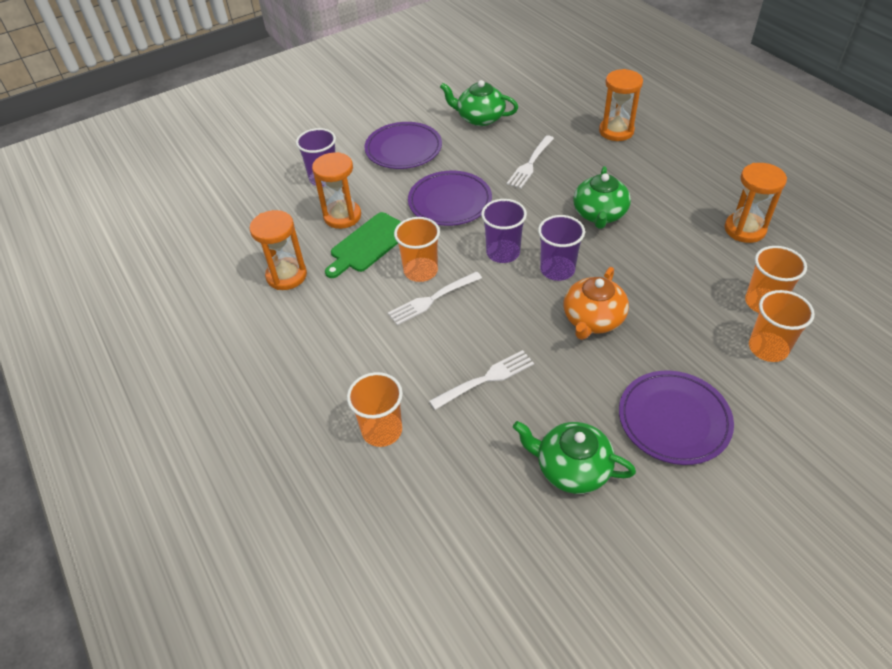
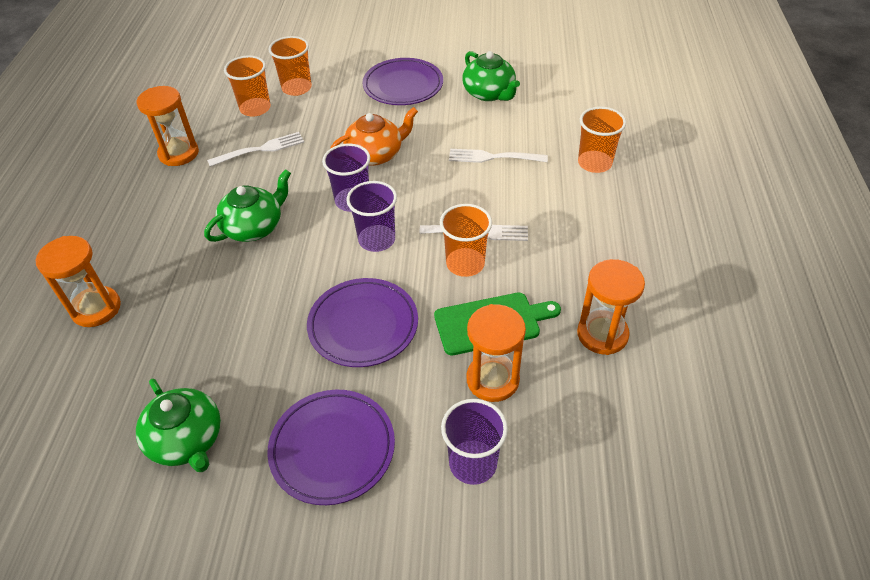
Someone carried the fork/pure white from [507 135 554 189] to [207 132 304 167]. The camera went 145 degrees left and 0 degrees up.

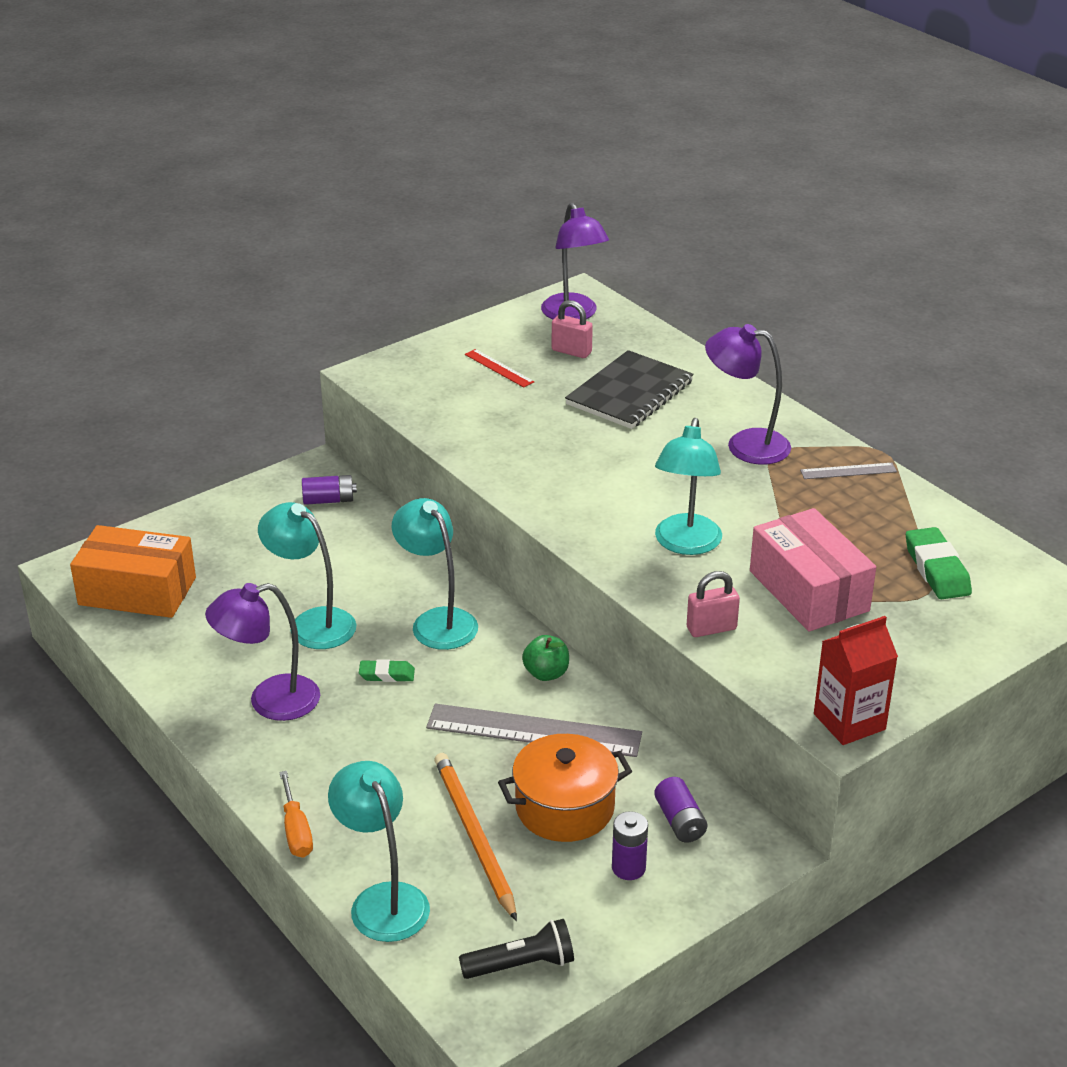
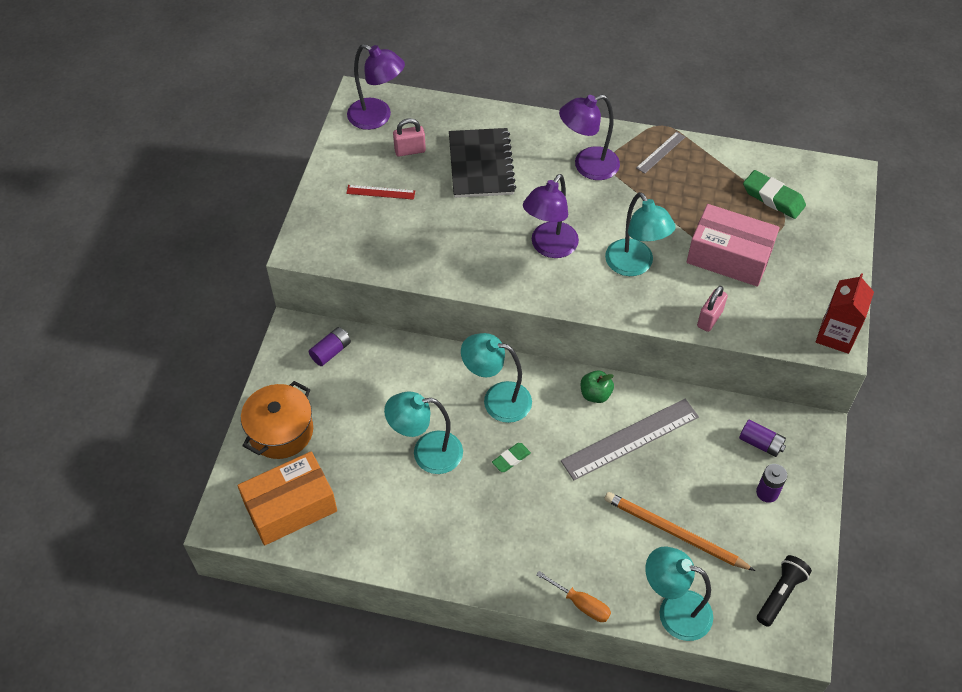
Someone carried the lamp/royal purple from [205 583 320 721] to [523 174 579 258]. Someone carried the cooking pot/bright orange from [498 734 632 842] to [241 381 313 459]. The camera went 40 degrees left and 20 degrees up.

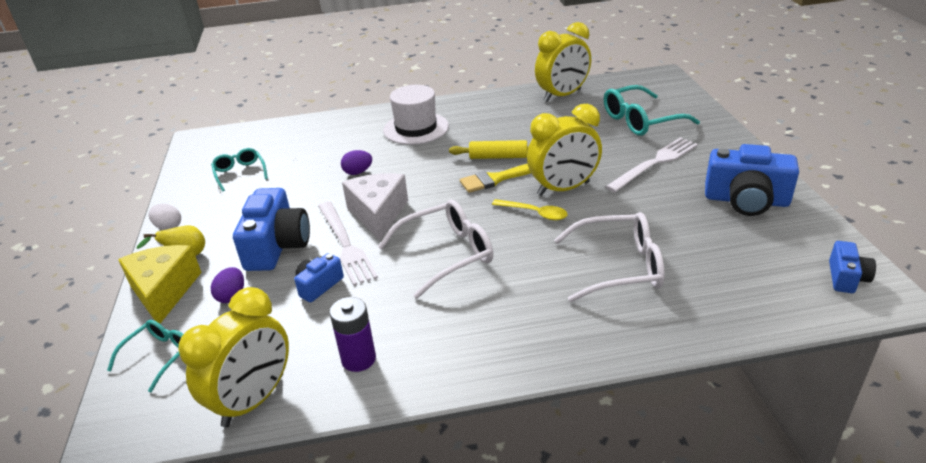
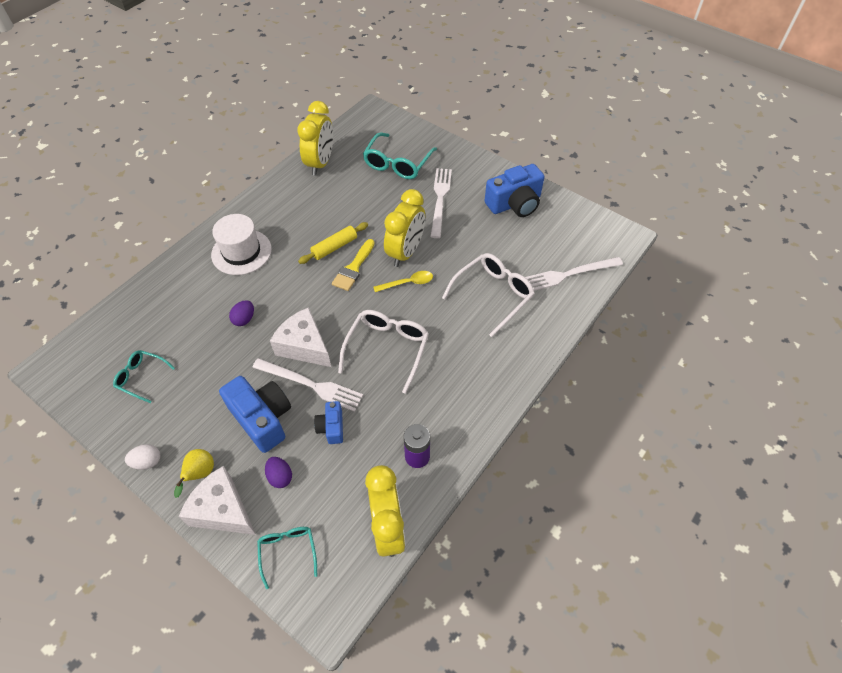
Someone took away the camera/cobalt at [829 241 876 293]. Someone repainted the cheese/bright yellow at [118 245 202 324], which became the cheese/pure white at [179 466 256 535]. Someone put down the fork/pure white at [525 257 623 291]. The camera went 45 degrees left and 20 degrees up.

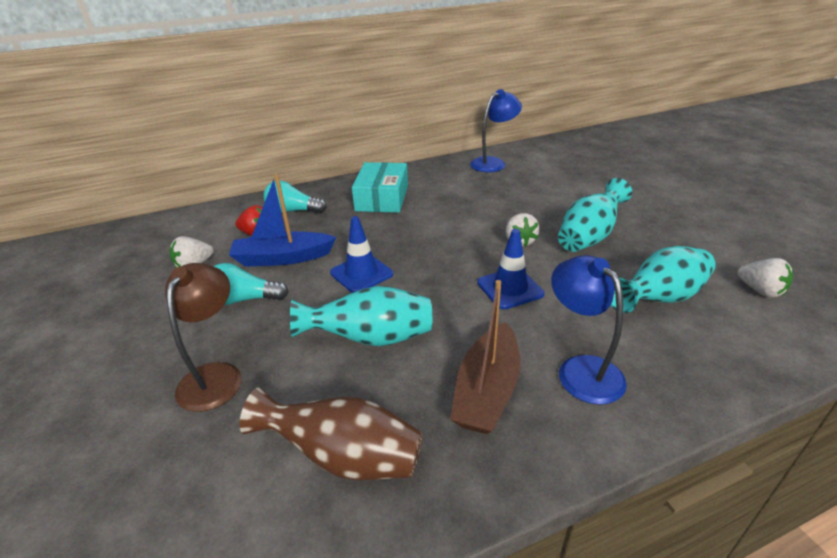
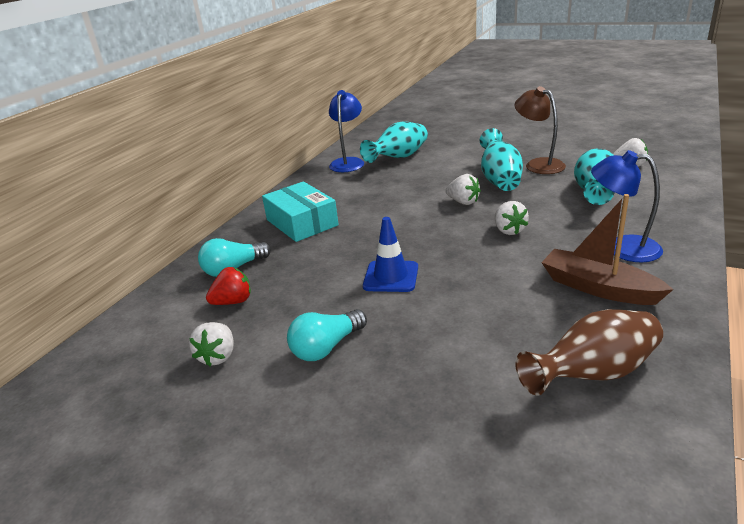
Someone took away the boat/cobalt at [229 174 337 267]. Someone swapped the safety cone/cobalt at [477 229 544 309] for the toy strawberry/pure white at [495 201 529 235]. Someone carried the lamp/russet from [165 263 242 412] to [515 86 566 174]. Someone rotated the boat/russet at [450 280 520 434] by 150 degrees clockwise. Someone carried the tall vase/teal from [290 286 433 346] to [360 121 428 163]. The camera went 40 degrees left and 5 degrees down.

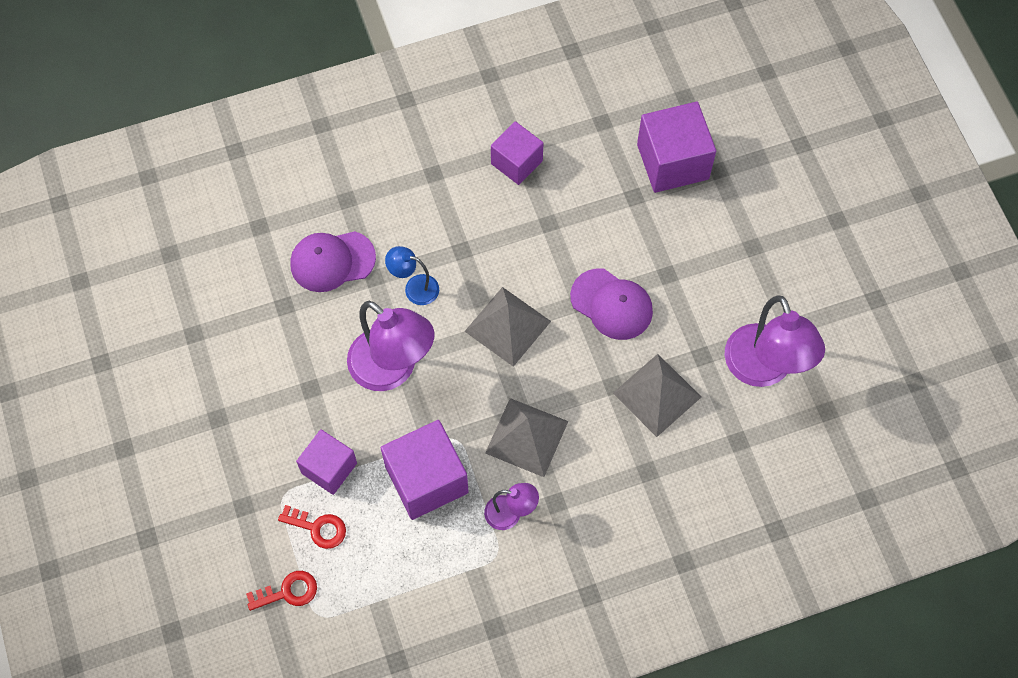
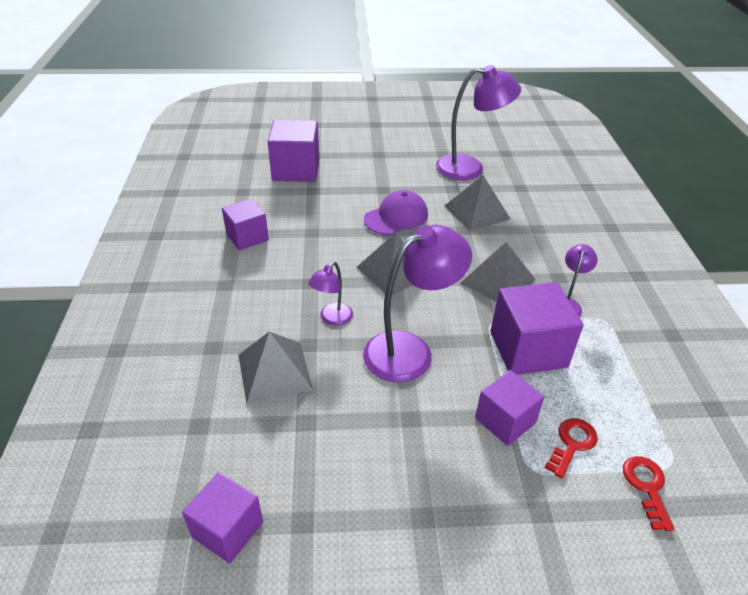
Someone swapped the baseball cap/royal purple at [290 231 376 292] for the pyramid/ash-grey at [239 332 313 404]. Someone repainted the lamp/cobalt at [385 246 439 305], which became the lamp/royal purple at [308 262 353 326]. Someone put down the solid cube/royal purple at [182 472 263 563]. The camera went 75 degrees left and 25 degrees down.

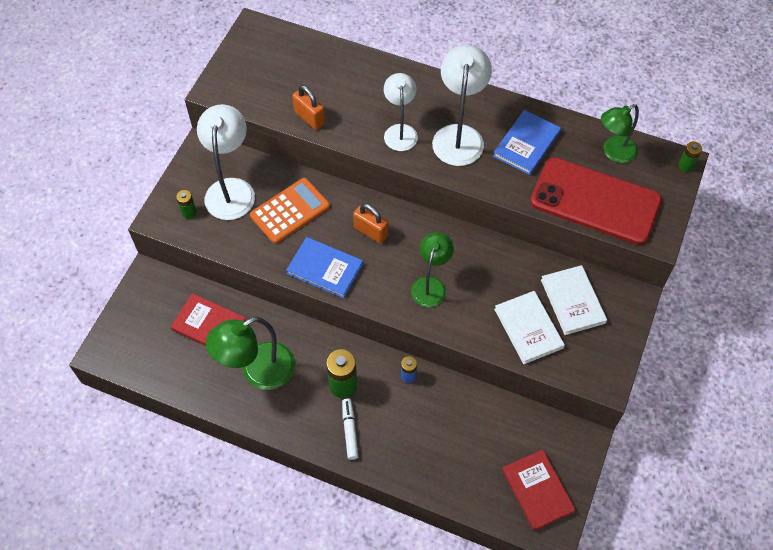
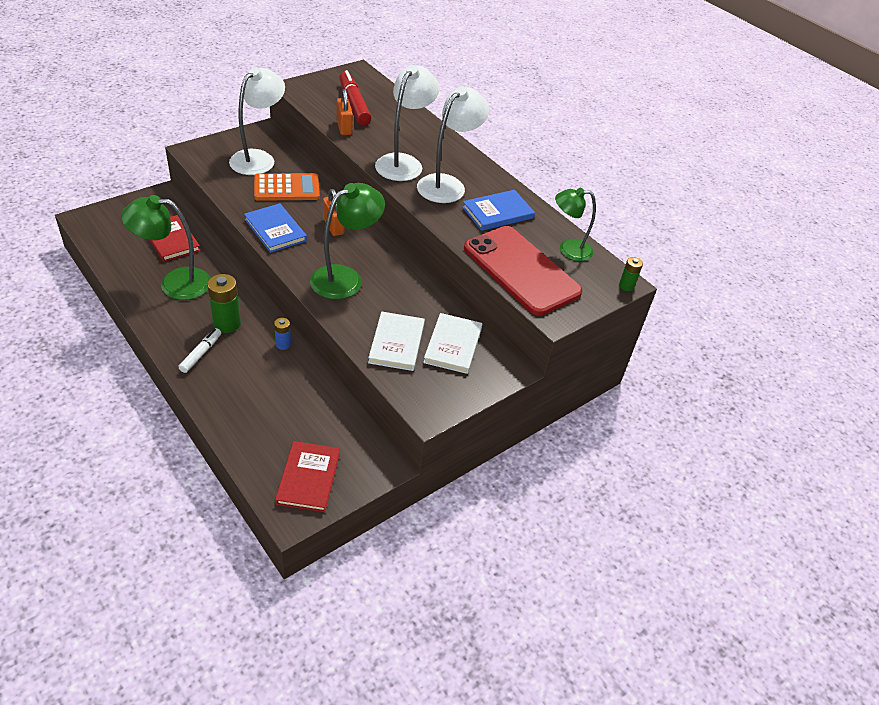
Someone scaled the lamp/pure white at [384 73 418 151] by 1.52. Someone took away the battery/green at [176 190 197 219]. Someone scaled the lamp/green at [411 232 454 307] by 1.52. Someone put down the marker/red at [339 70 372 125]. The camera went 25 degrees right and 15 degrees down.

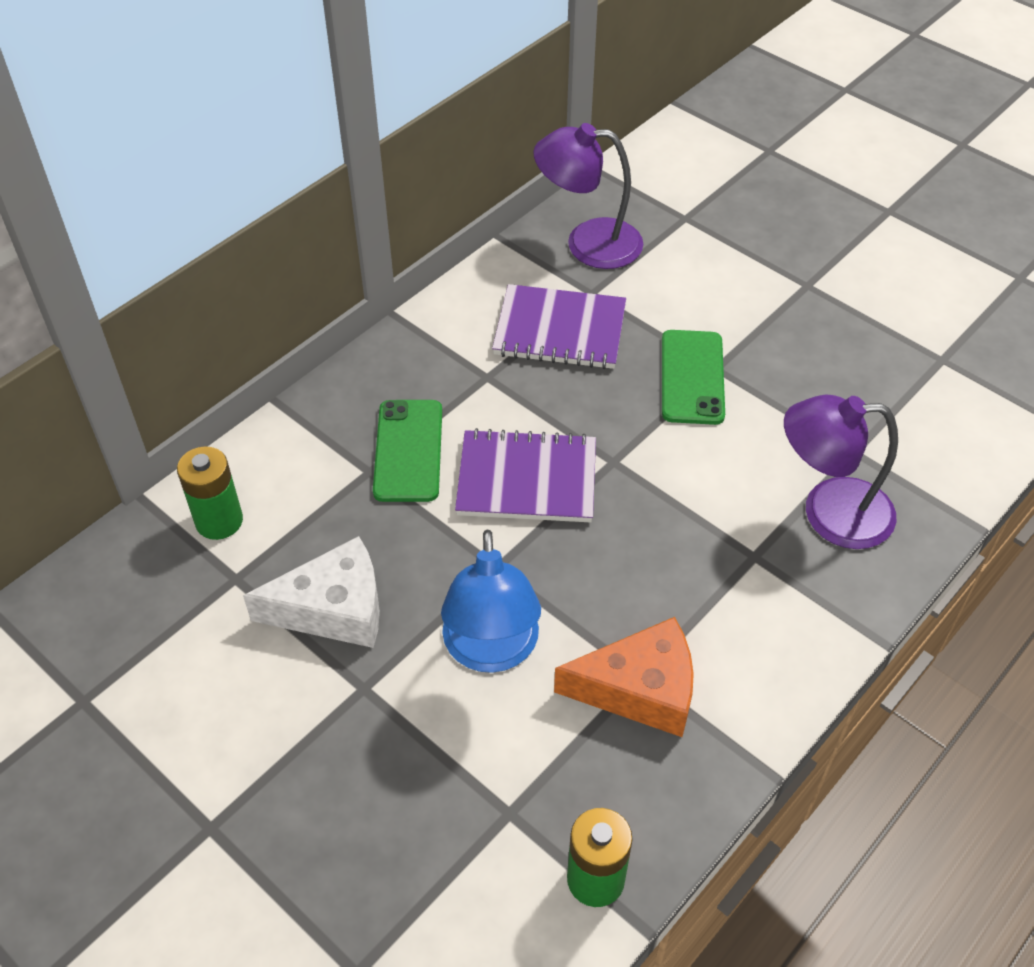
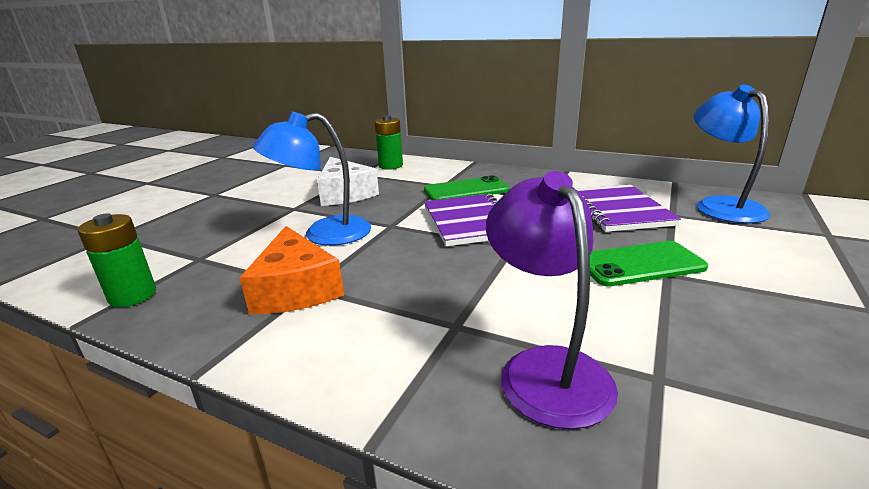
Someone repainted the lamp/royal purple at [533 123 643 269], which became the lamp/cobalt at [694 84 770 223]. The camera went 75 degrees right and 25 degrees down.

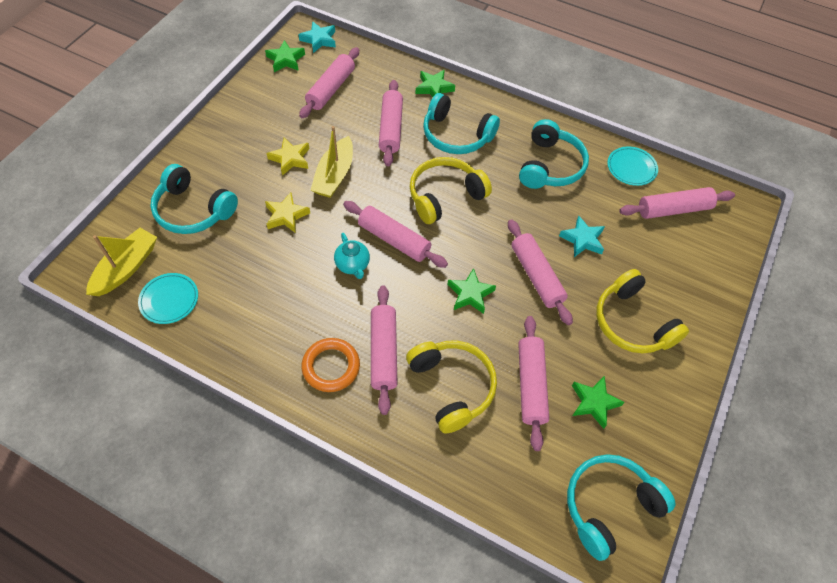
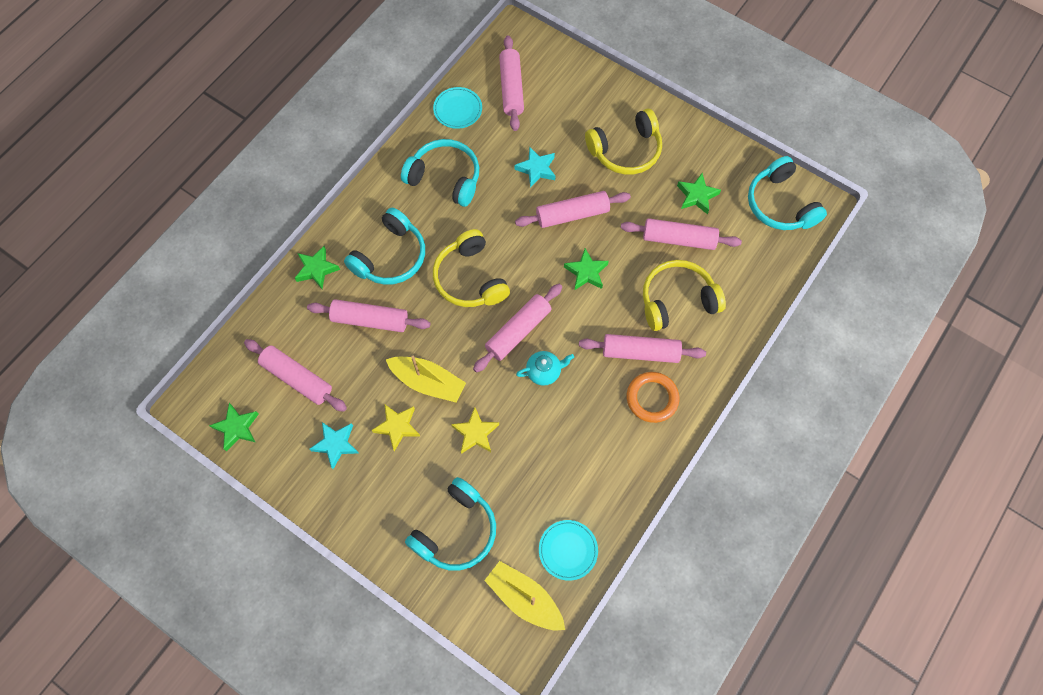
Someone carried the star/teal from [298 21 336 53] to [310 422 359 469]. The camera went 80 degrees left and 10 degrees up.

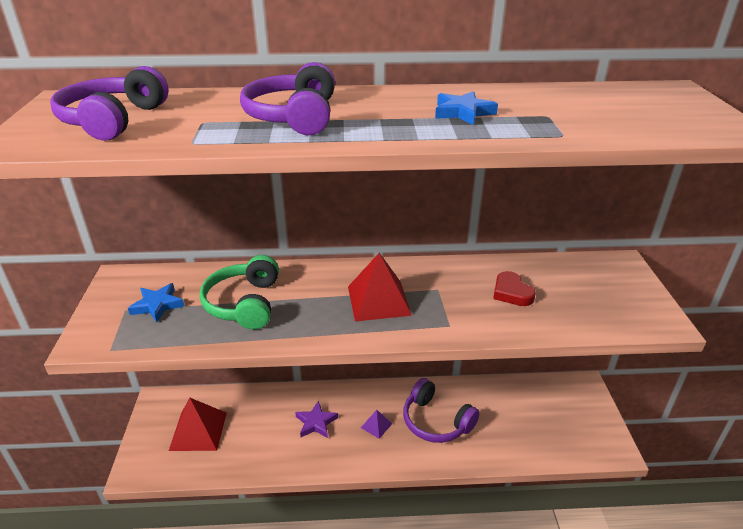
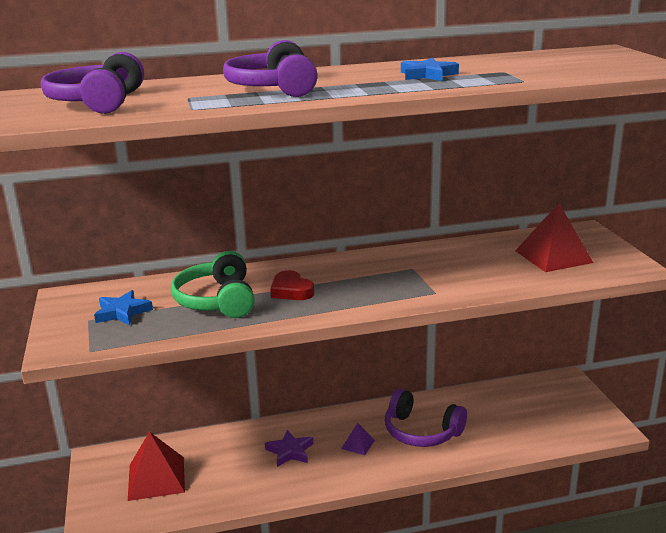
Someone carried the pyramid/red from [348 253 412 322] to [515 203 594 272]. Someone carried the heart/red from [493 271 536 306] to [270 270 314 300]. The camera went 10 degrees left and 10 degrees down.

